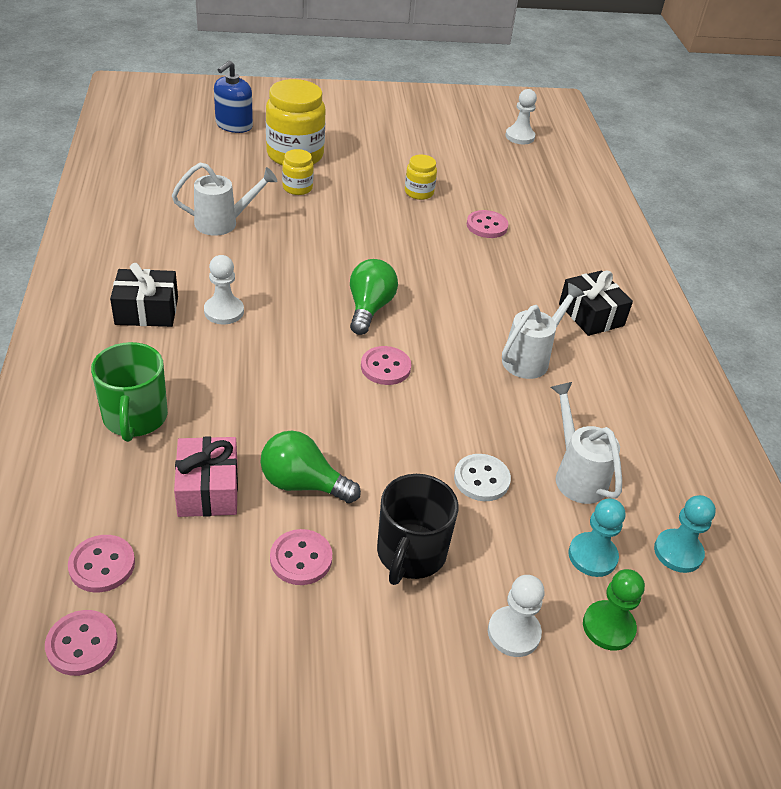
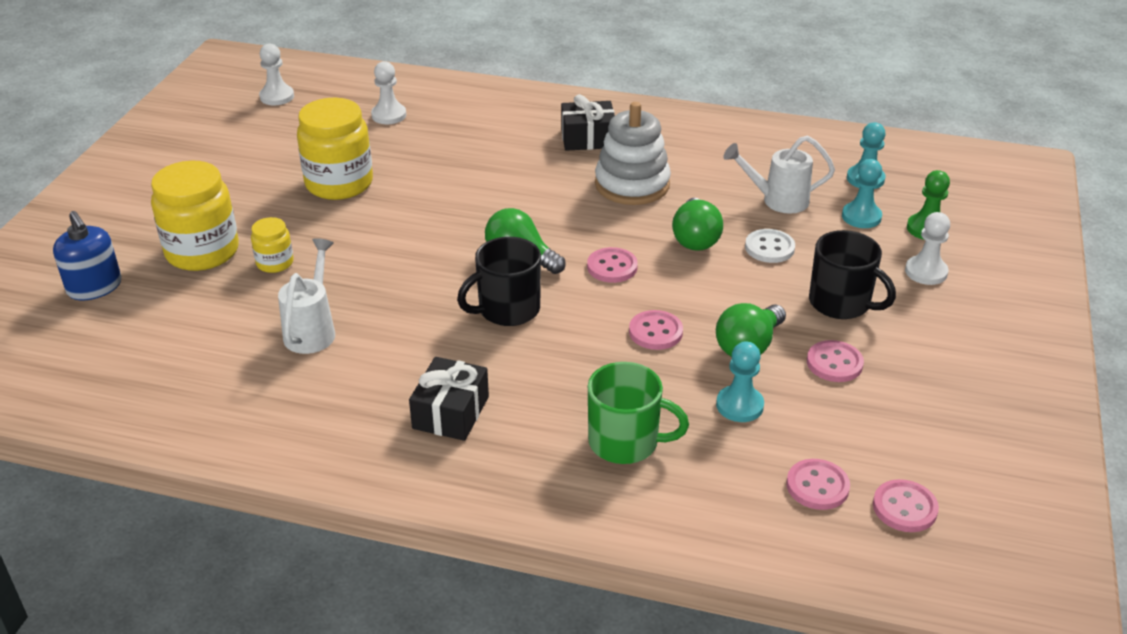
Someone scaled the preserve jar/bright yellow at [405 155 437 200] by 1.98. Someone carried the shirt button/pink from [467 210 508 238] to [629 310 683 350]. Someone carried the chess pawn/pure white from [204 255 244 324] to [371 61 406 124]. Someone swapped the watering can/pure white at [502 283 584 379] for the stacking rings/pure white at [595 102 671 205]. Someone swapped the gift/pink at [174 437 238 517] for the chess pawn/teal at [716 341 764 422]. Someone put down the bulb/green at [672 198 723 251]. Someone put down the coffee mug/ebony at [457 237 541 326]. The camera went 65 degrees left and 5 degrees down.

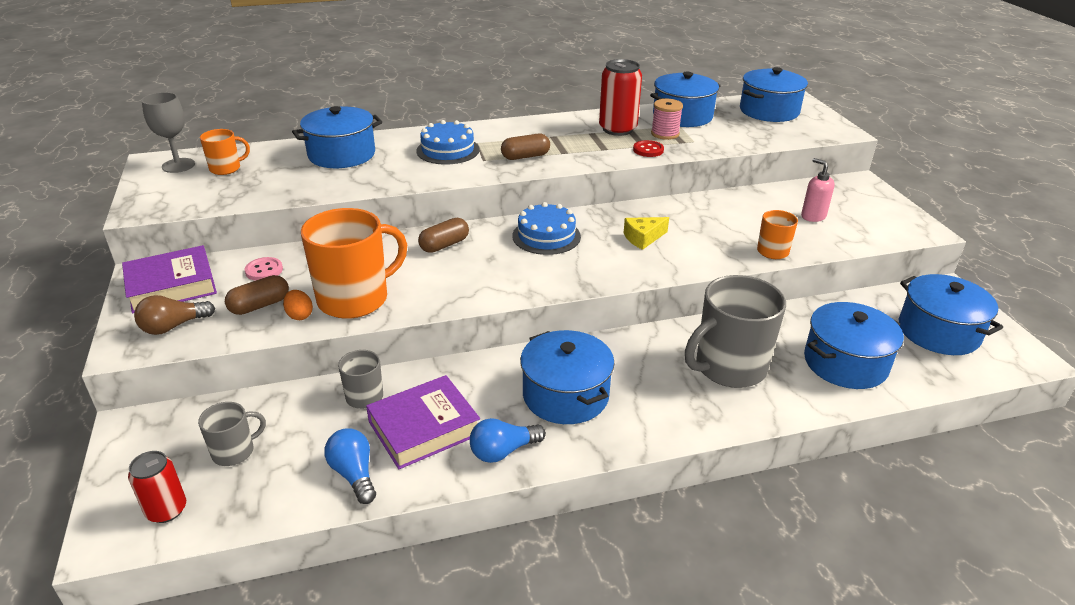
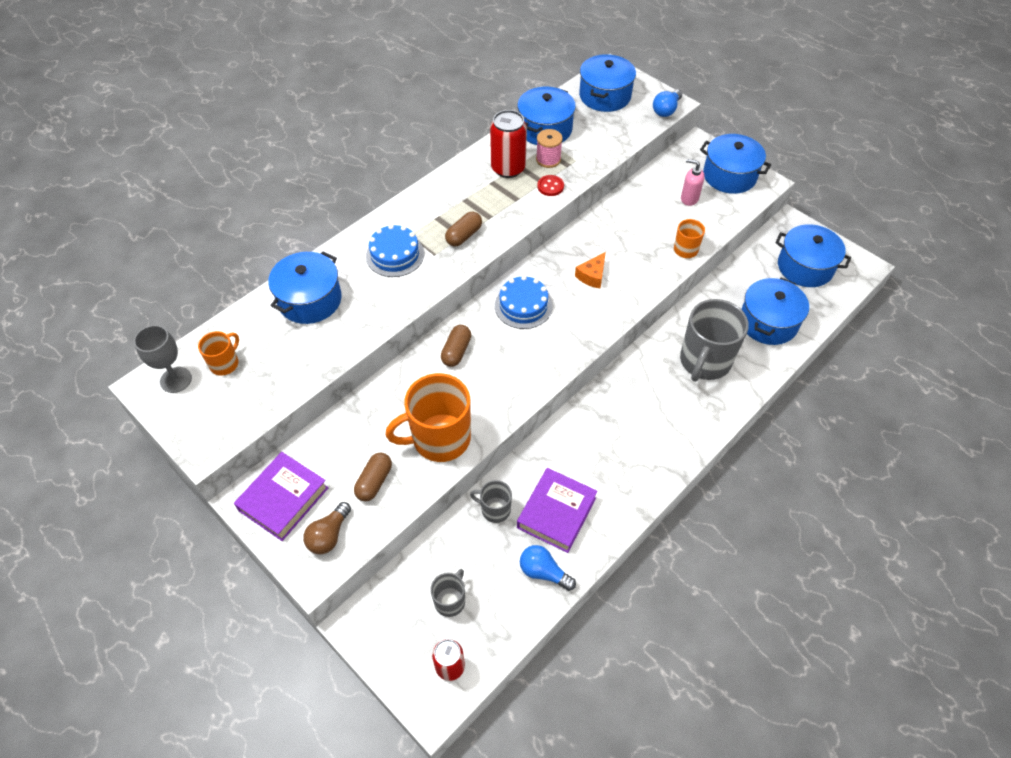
Someone rotated the coffee mug/bright orange at [301 208 407 319] by 135 degrees counterclockwise. Someone repainted the cheese/bright yellow at [624 217 669 250], which became the cheese/bright orange at [575 252 606 288]. Someone took away the shirt button/pink at [244 257 283 281]. Someone took away the egg shape/bright orange at [283 290 313 320]. Someone carried the cooking pot/cobalt from [520 330 615 424] to [700 134 771 194]. Someone carried the bulb/cobalt from [470 418 546 463] to [653 90 682 117]. The camera went 30 degrees left and 20 degrees up.

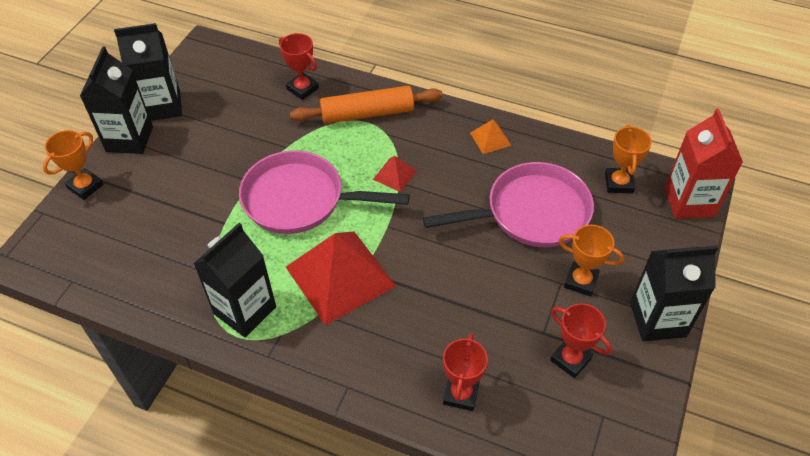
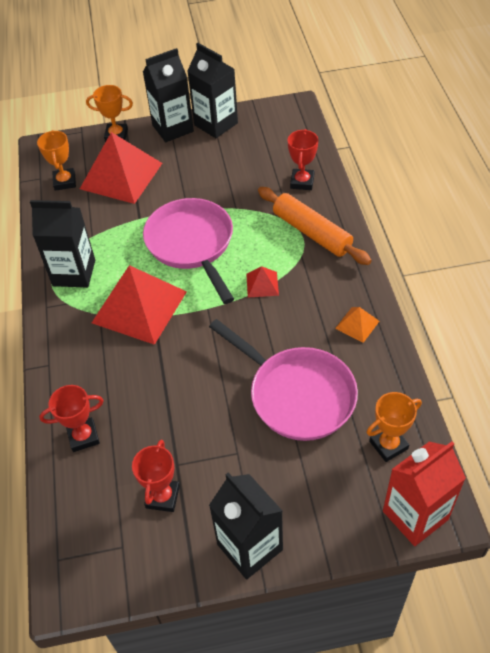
Someone carried the award cup/bright orange from [559 225 624 297] to [37 130 76 191]. Someone put down the pyramid/red at [80 132 162 204]. The camera went 60 degrees right and 0 degrees up.

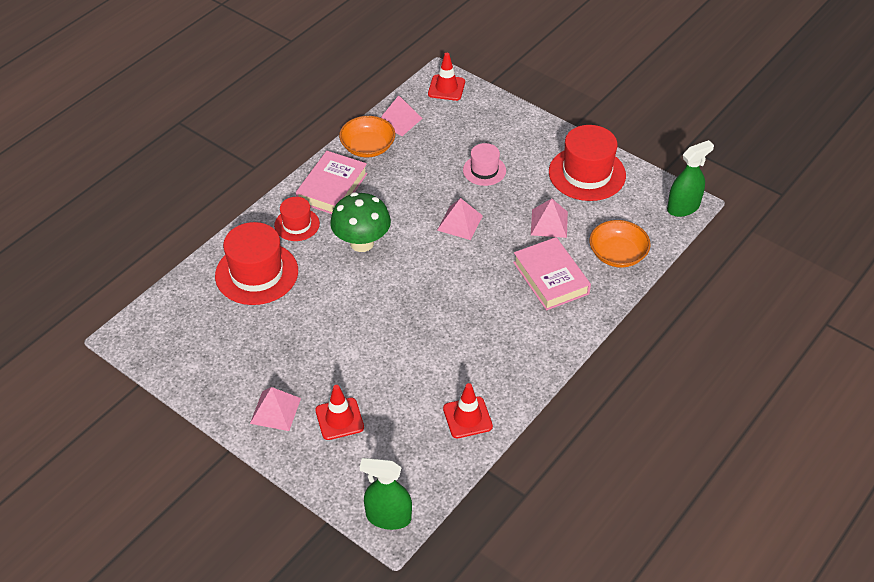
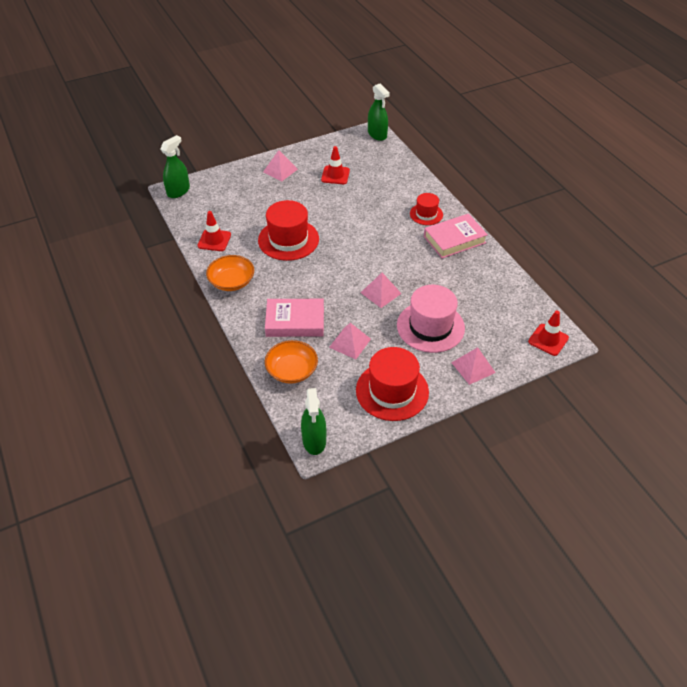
Someone carried the pyramid/pink from [380 95 423 136] to [451 347 496 385]. Someone carried the deep dish/bright orange from [339 116 395 157] to [206 255 254 291]. Someone scaled the tall hat/pink at [463 143 506 186] by 1.77. Someone rotated the hardback/pink at [296 151 368 214] by 75 degrees counterclockwise. Someone took away the toadstool/green at [330 192 391 252]. Someone carried the tall hat/red from [215 222 298 305] to [258 200 319 261]. Someone carried the safety cone/red from [315 385 364 440] to [321 146 350 184]. Someone put down the spray cleaner/green at [368 83 390 141]. The camera went 115 degrees right and 0 degrees up.

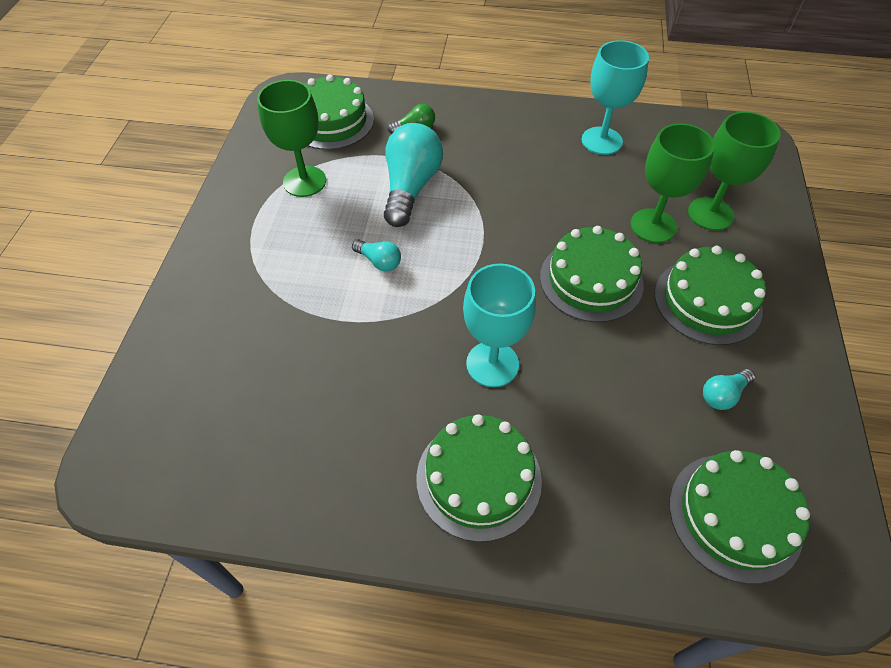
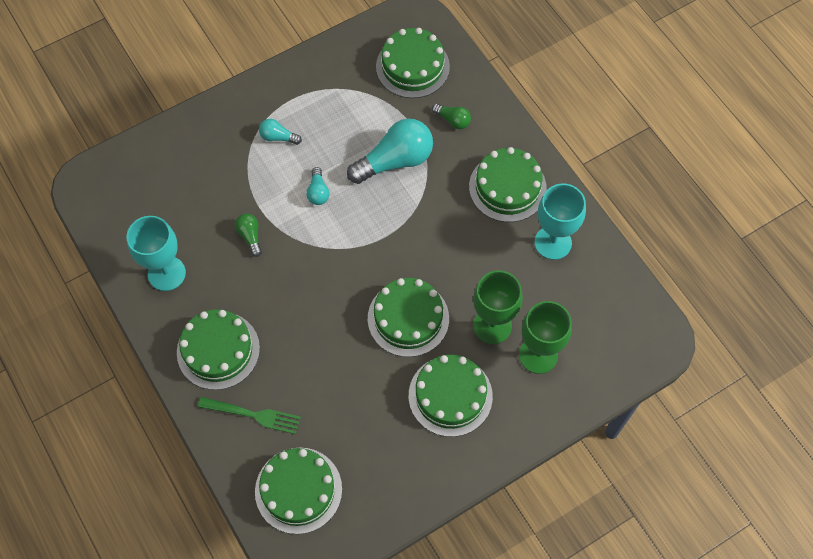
Someone took away the goblet/green at [257 80 326 197]. Someone carried the goblet/teal from [463 263 536 387] to [127 216 186 291]. Someone carried the bulb/teal from [703 369 755 410] to [259 119 302 145]. Someone put down the gateau/green at [469 147 547 222]. Someone put down the bulb/green at [235 213 262 257]. Someone put down the fork/green at [198 397 301 434]. The camera went 50 degrees right and 10 degrees up.

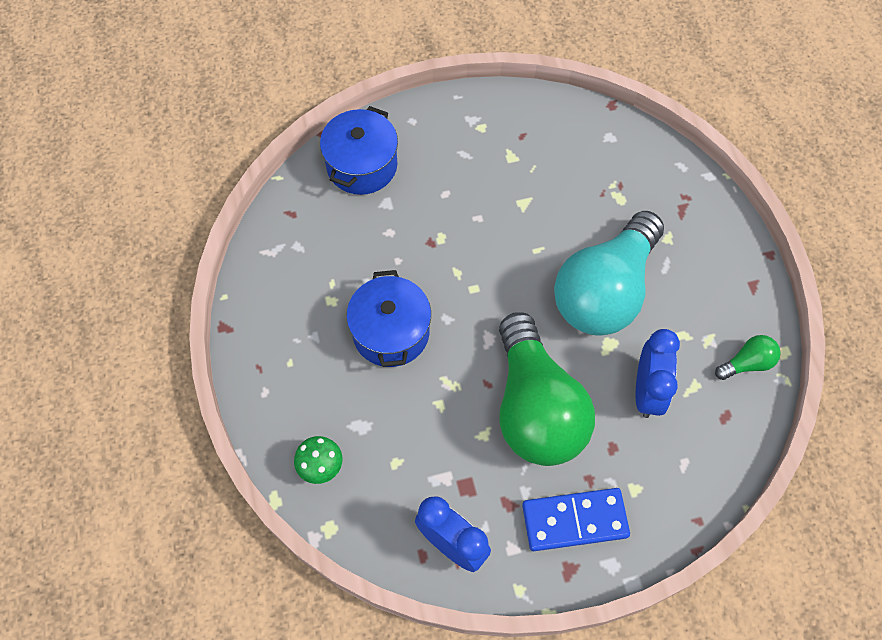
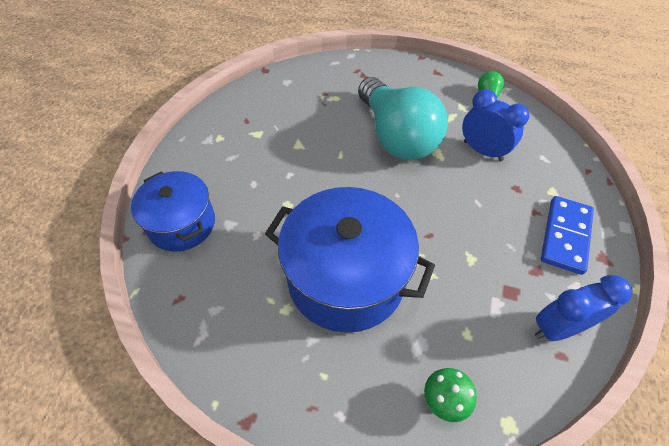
Someone scaled the cooking pot/cobalt at [346 270 431 367] by 1.61. Someone took away the bulb/green at [499 312 595 466]. The camera went 60 degrees left and 10 degrees down.

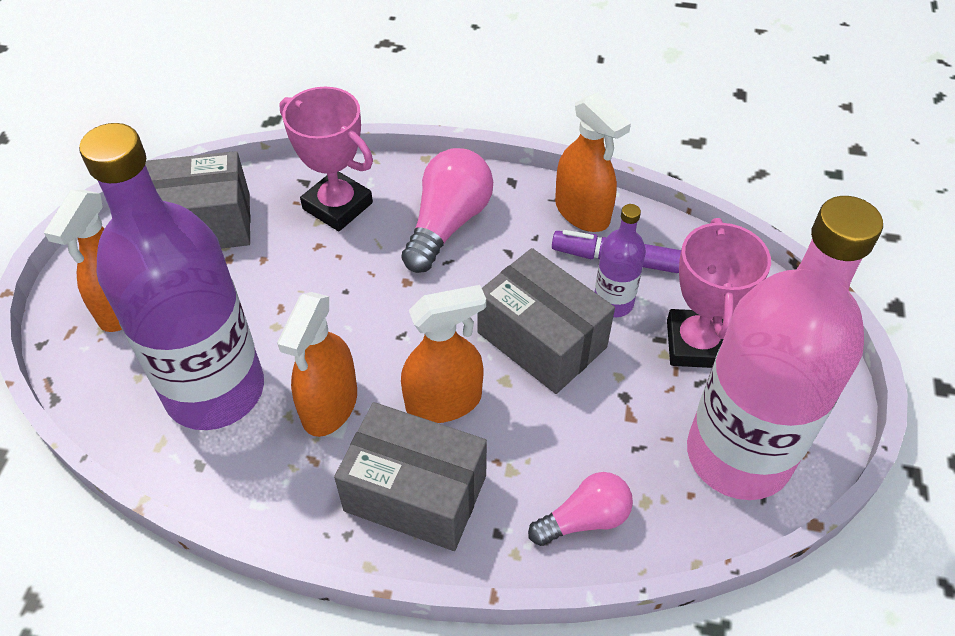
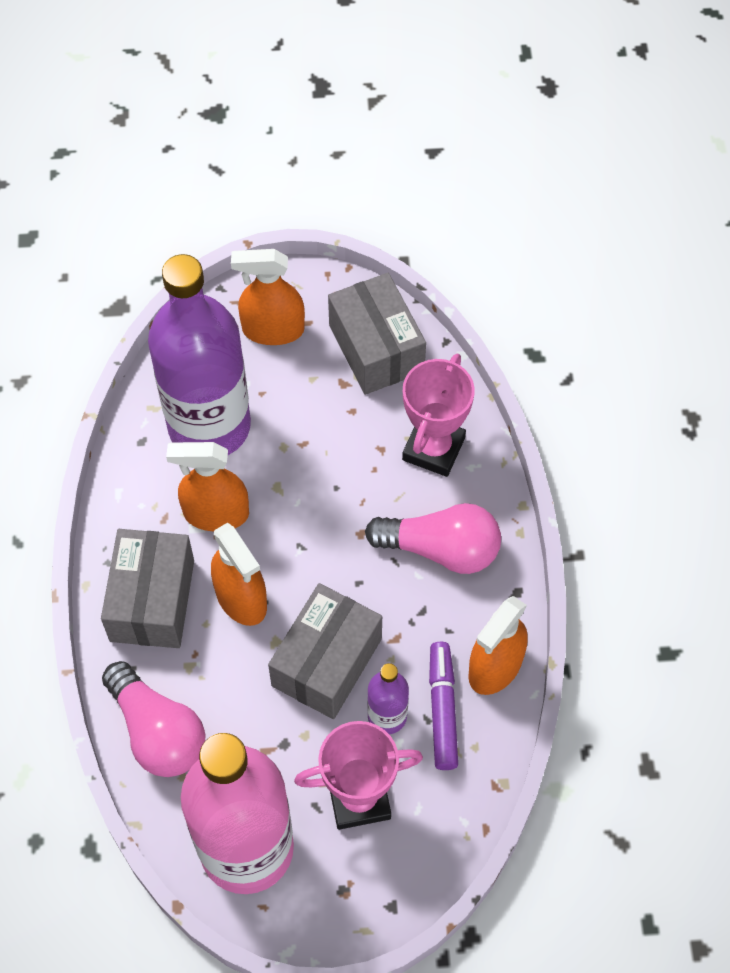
Someone scaled the bulb/pink at [528 472 633 546] by 1.59. The camera went 75 degrees right and 10 degrees up.

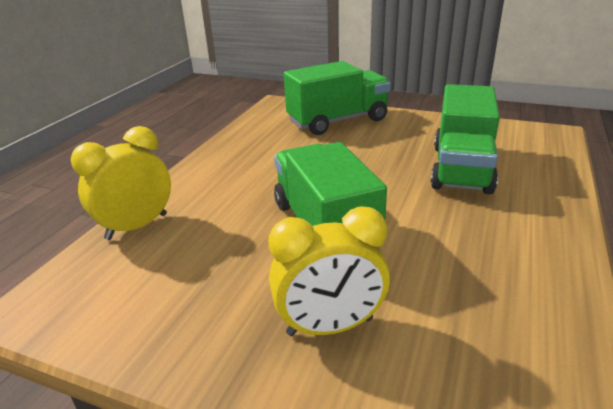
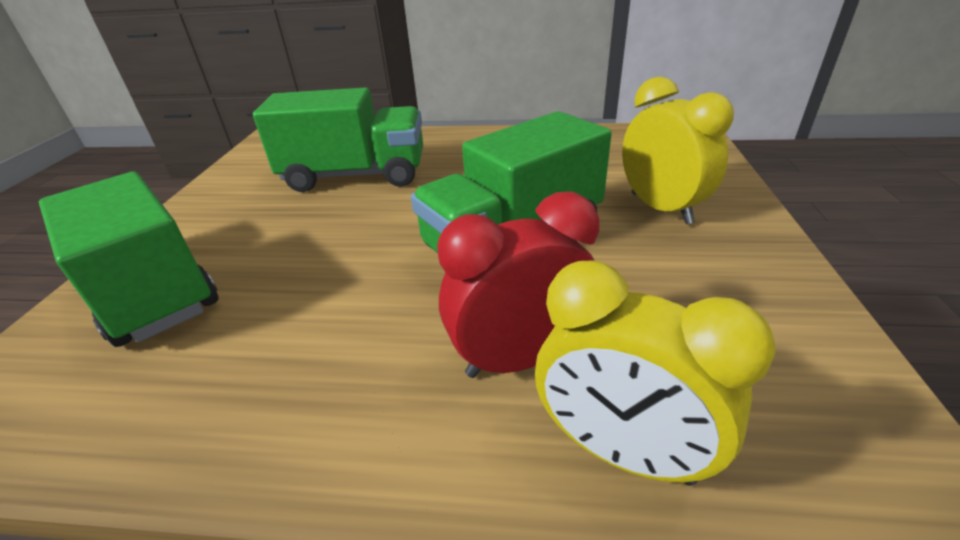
Someone put down the clock/red at [437 191 599 378]. The camera went 105 degrees left and 5 degrees up.

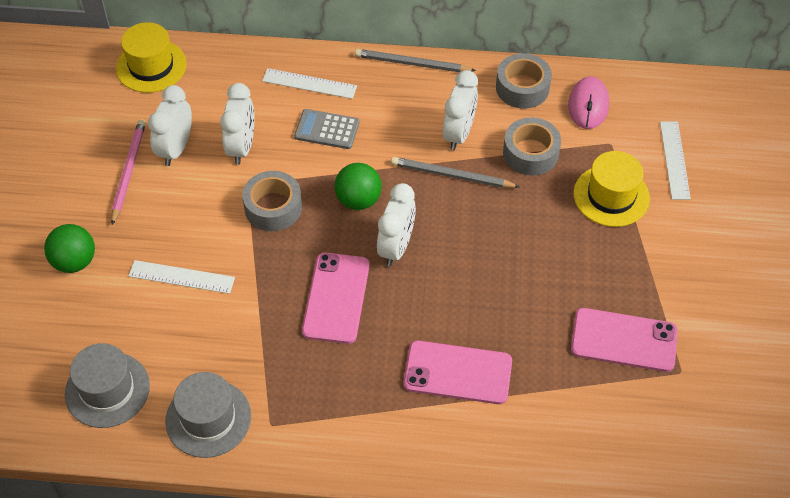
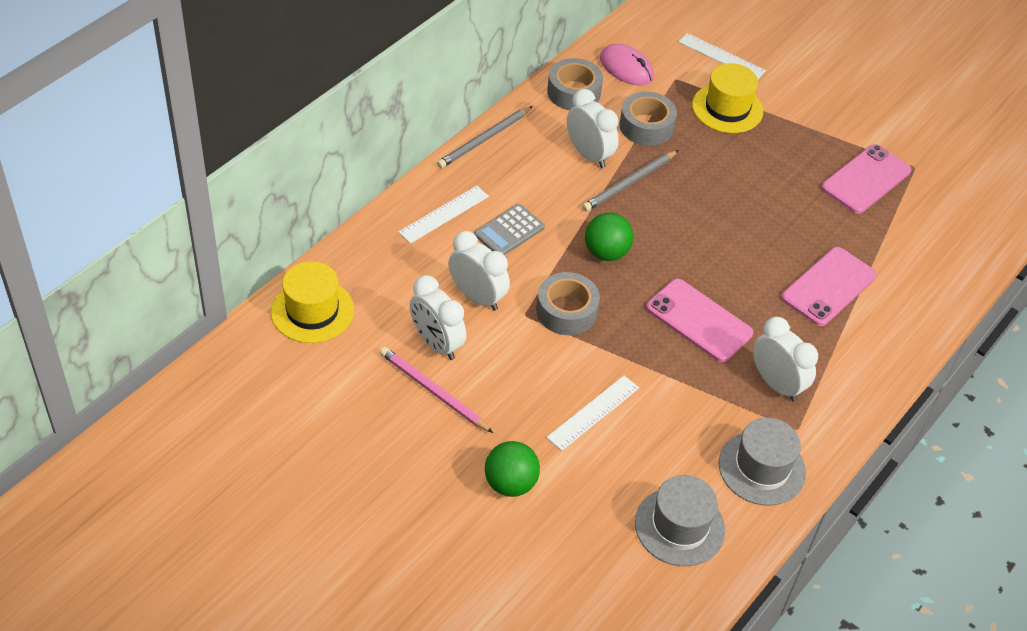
Someone carried the clock/pure white from [377 183 416 266] to [753 317 818 402]. The camera went 60 degrees left and 5 degrees down.

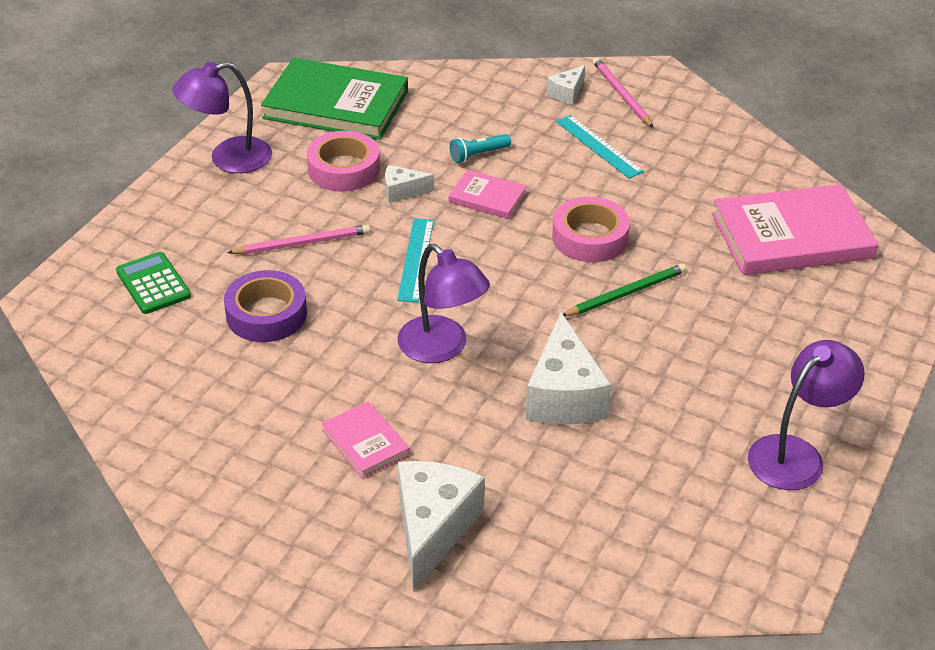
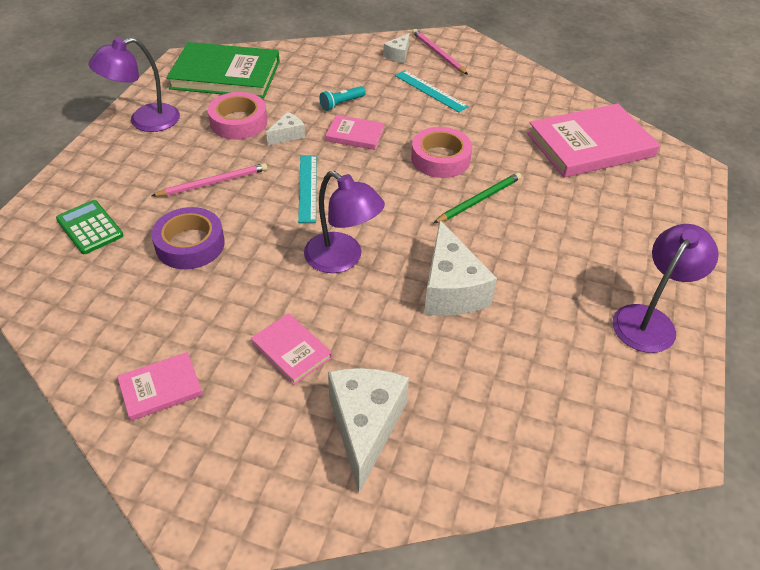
Someone rotated the cheese/pure white at [385 165 434 203] by 150 degrees clockwise. Someone put down the hardback/pink at [117 352 203 421]. The camera went 10 degrees left and 5 degrees up.

